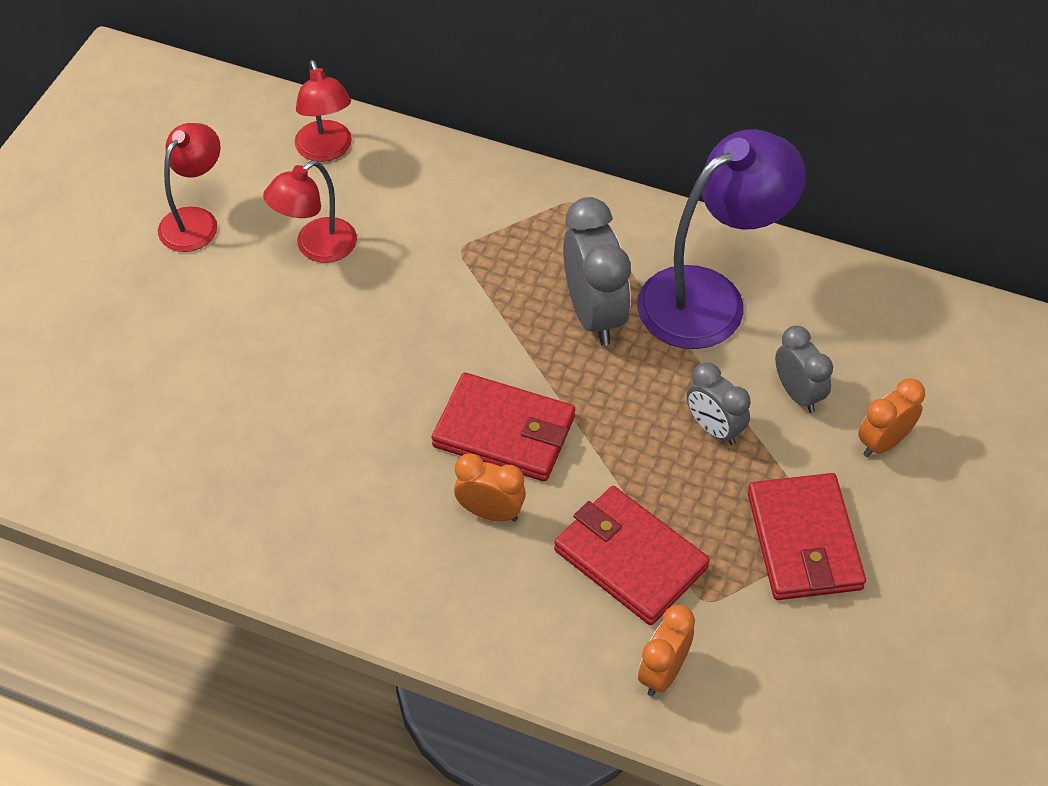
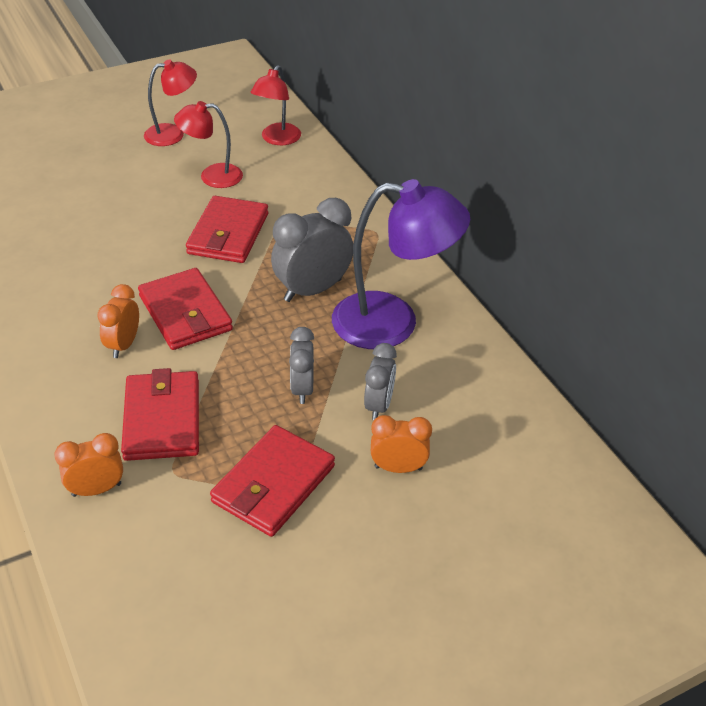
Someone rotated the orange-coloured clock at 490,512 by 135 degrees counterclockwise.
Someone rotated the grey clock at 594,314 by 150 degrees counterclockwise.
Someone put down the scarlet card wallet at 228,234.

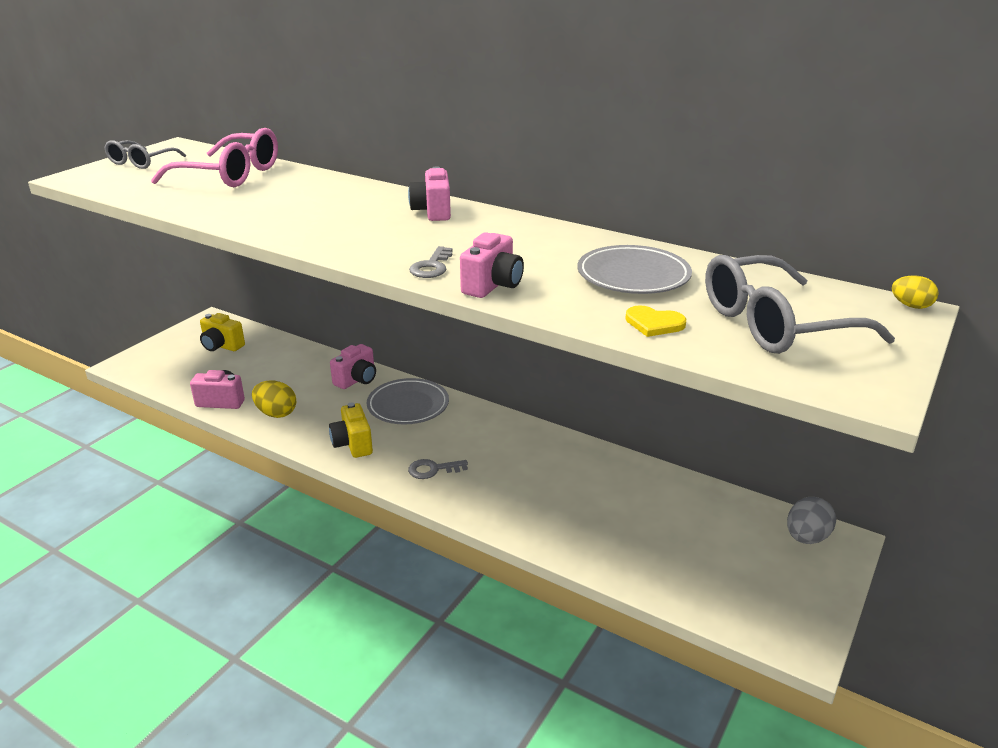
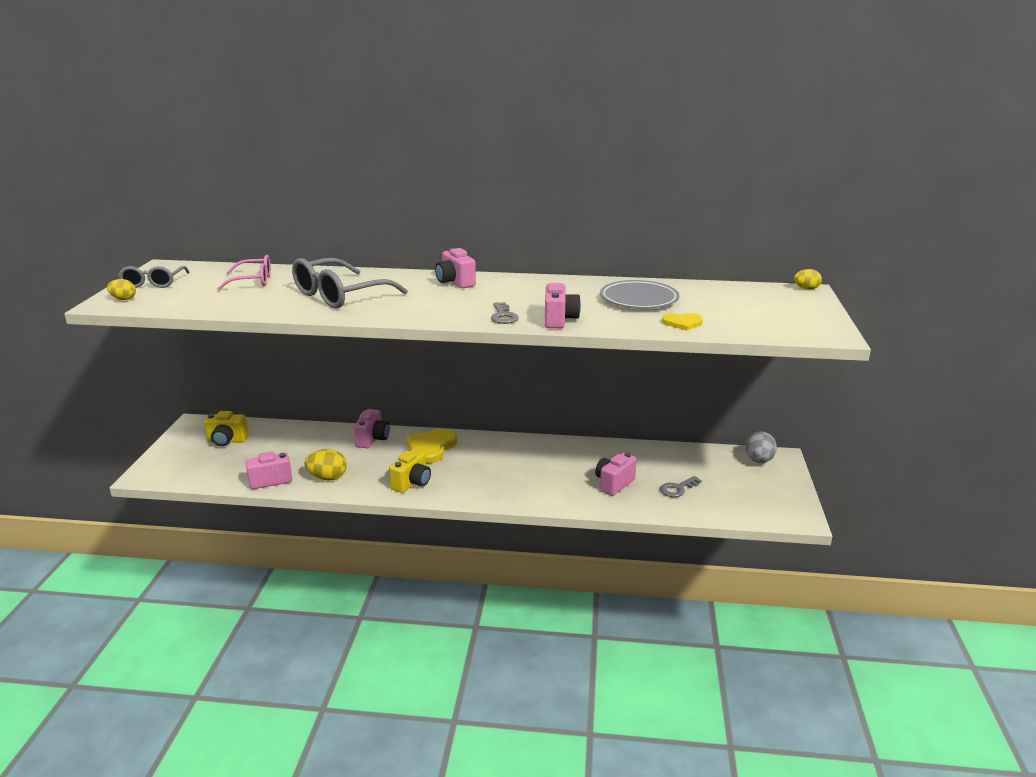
Someone scaled the rose-pink glasses at 230,175 by 0.61.
Someone rotated the bright yellow camera at 353,444 by 105 degrees counterclockwise.
Someone swapped the grey plate at 408,405 for the bright yellow love heart at 431,447.
Someone carried the grey key from 433,469 to 678,489.
Someone carried the grey glasses from 774,324 to 339,295.
Someone put down the bright yellow toy egg at 123,299.
Someone put down the rose-pink camera at 614,484.

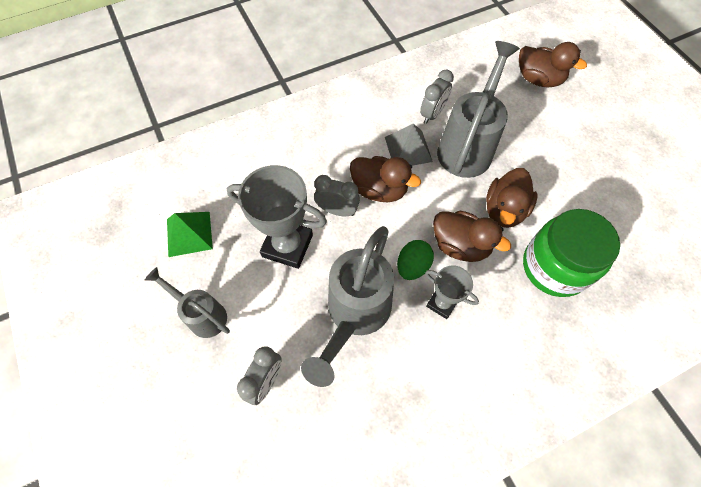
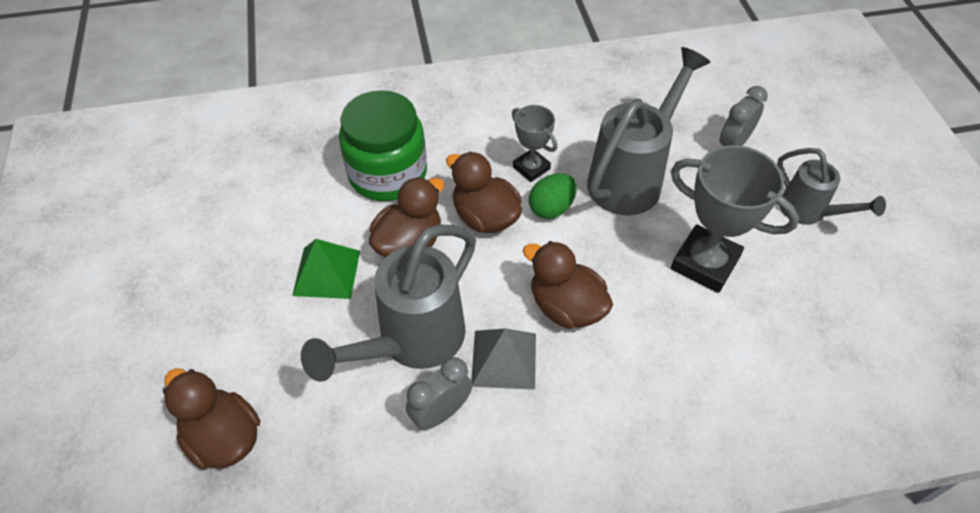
Someone carried the green pyramid shape from 189,233 to 326,272.
Someone took away the grey clock at 337,210.

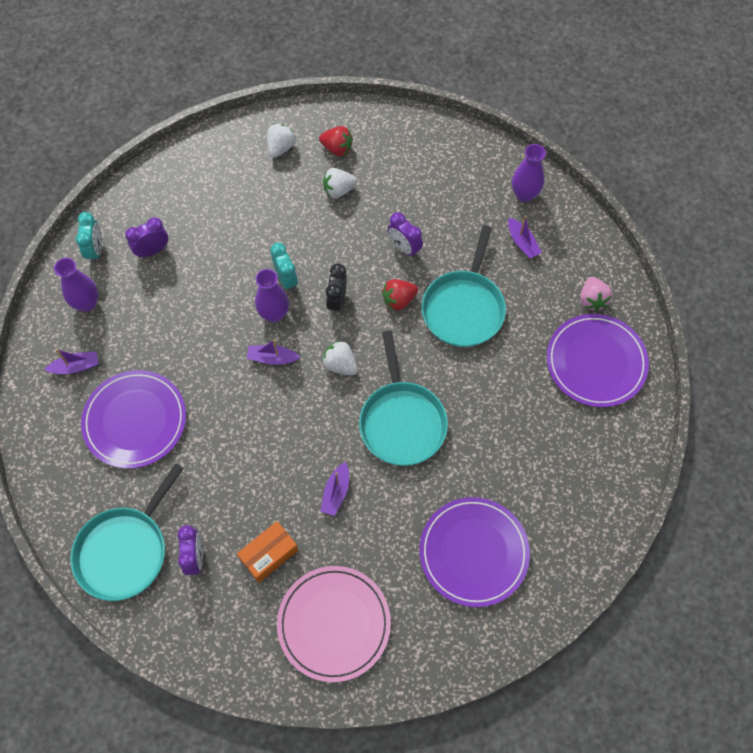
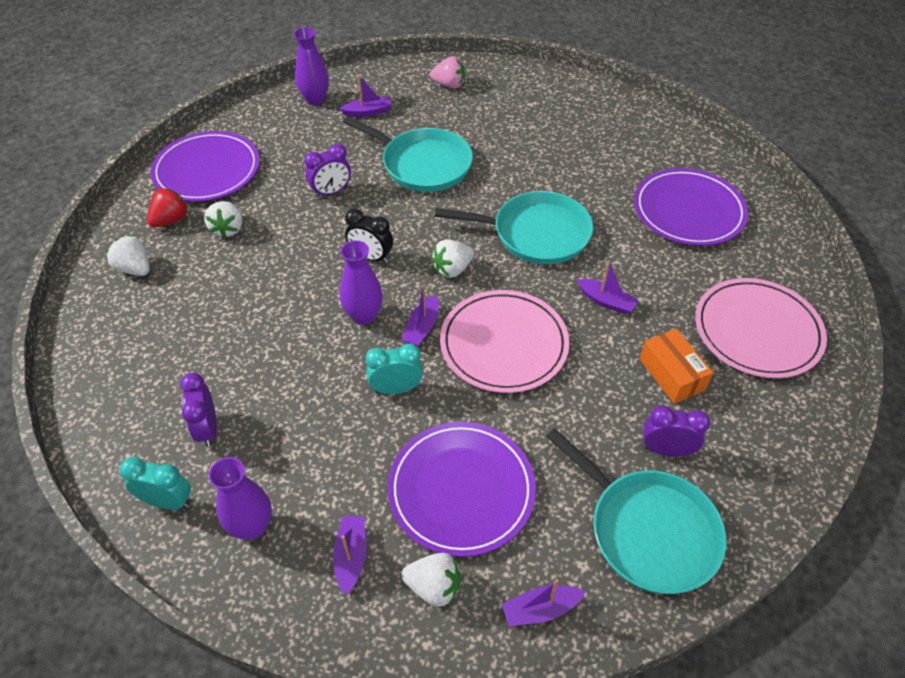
Someone carried the turquoise clock from 286,279 to 396,389.
Someone took away the scarlet strawberry at 399,300.
Someone carried the violet plate from 596,362 to 207,170.
Someone put down the snow-white strawberry at 434,586.
Someone put down the rose-pink plate at 504,344.
Someone put down the violet sailboat at 540,609.

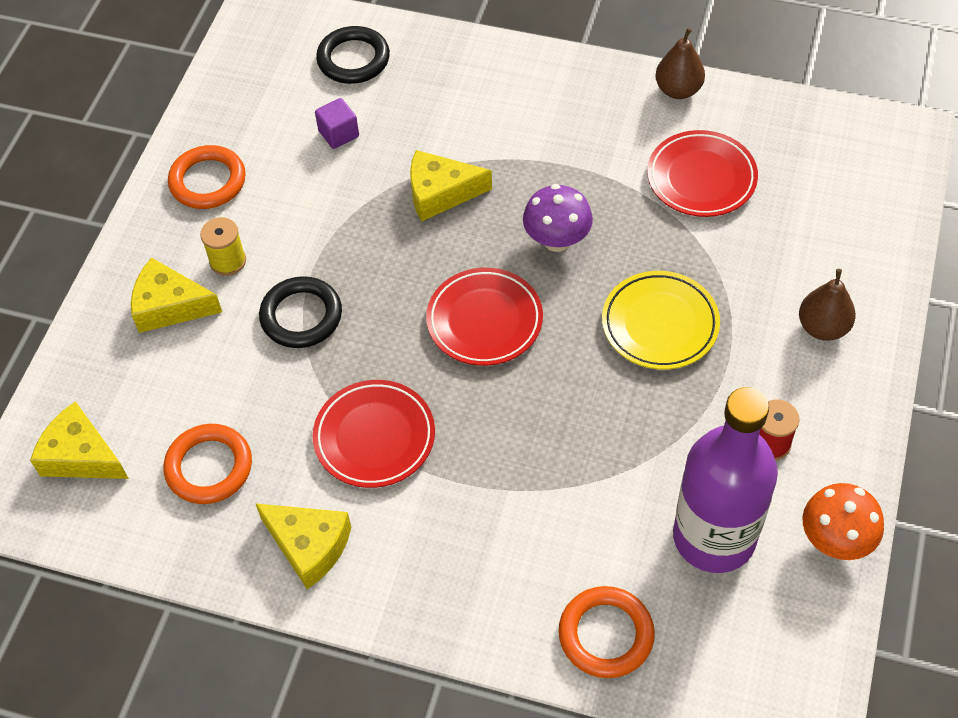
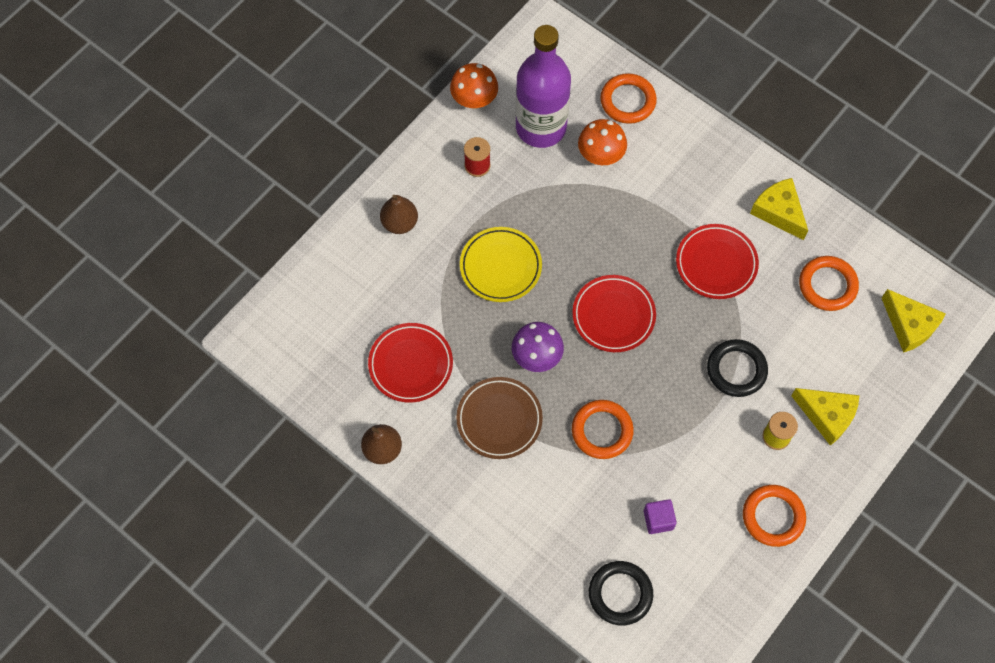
Someone swapped the bright yellow cheese at 440,193 for the orange-coloured torus at 602,431.
Someone put down the russet plate at 499,419.
Someone put down the orange-coloured toadstool at 600,155.

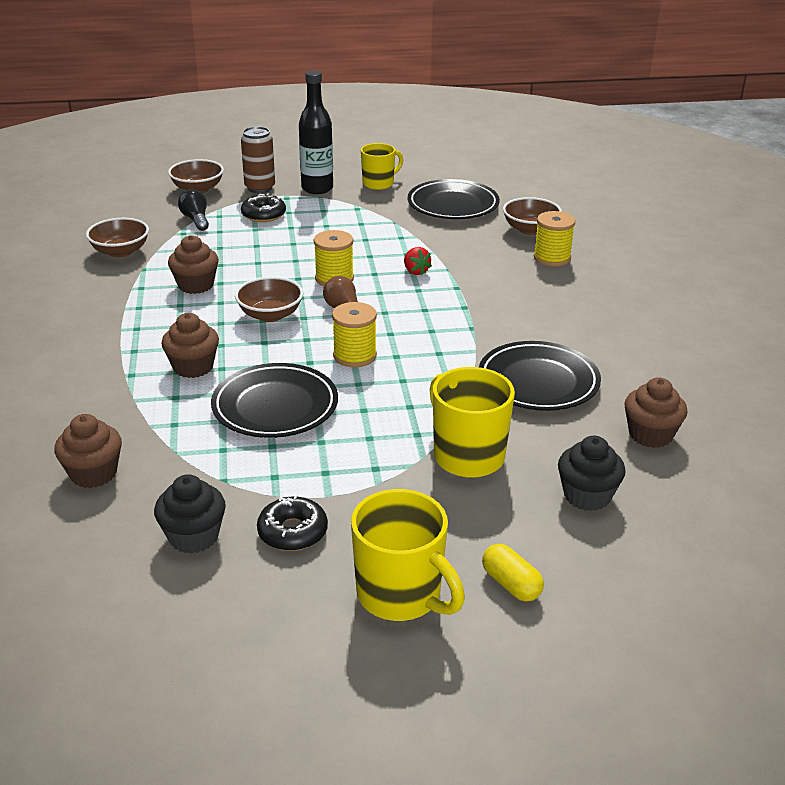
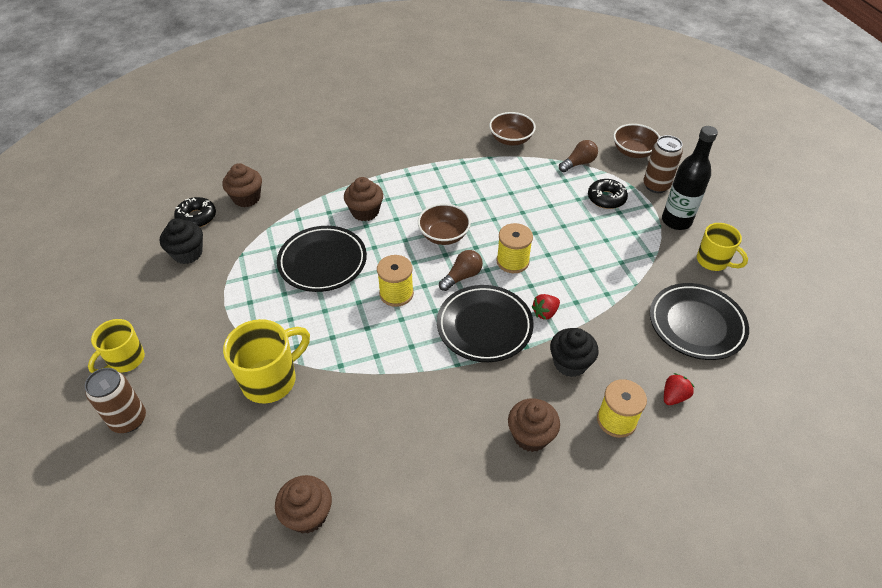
Someone carried the russet fairy cake from 196,285 to 531,435.
Someone repainted the jet-black bulb at 196,219, which became the russet bulb at 578,163.
Someone carried the jet-black doughnut from 292,532 to 196,217.
Someone scaled the bright yellow mug at 401,595 by 0.66.
Someone carried the jet-black plate from 538,382 to 484,326.
Someone swapped the bright yellow pill at 511,584 for the russet tin at 129,420.
Someone swapped the russet serving bowl at 530,229 for the scarlet strawberry at 674,396.
Someone carried the jet-black fairy cake from 587,496 to 570,363.

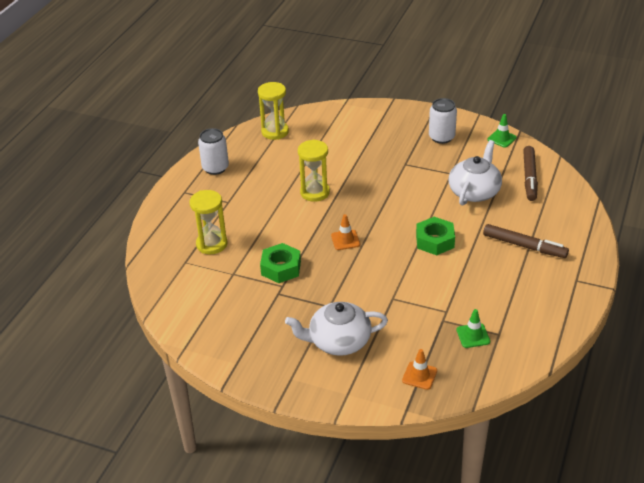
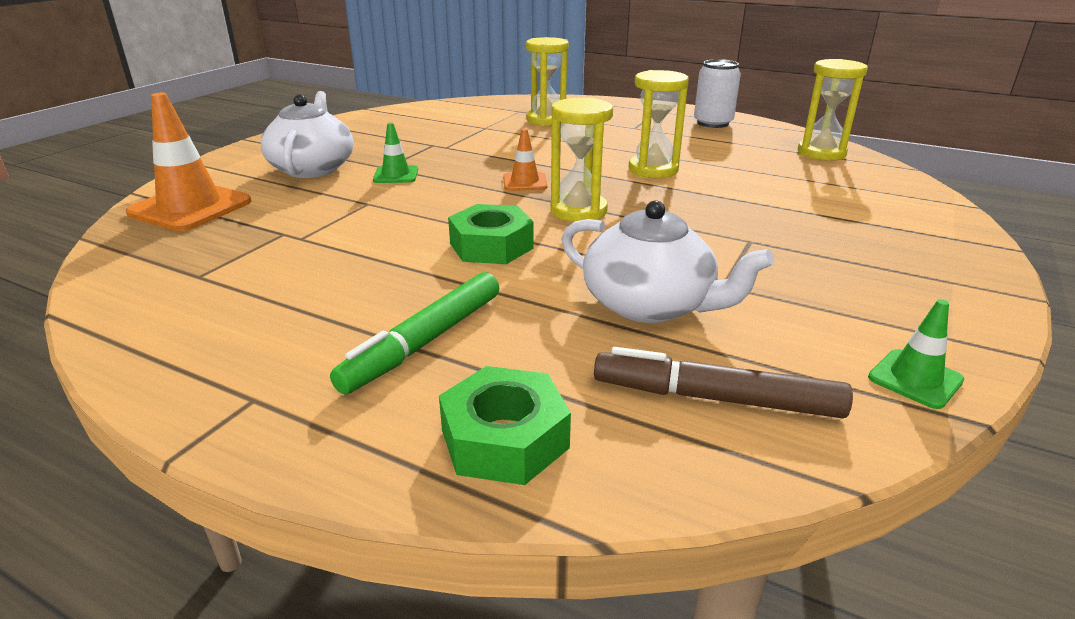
Someone carried the green hex nut from 281,268 to 504,439.
Someone scaled the orange-coloured safety cone at 419,375 by 1.92.
Someone took away the snow-white tin at 441,137.
Someone carried the green safety cone from 473,336 to 396,175.
Someone repainted the russet marker pen at 524,246, which became the green marker pen at 424,342.
Someone put down the bright yellow hourglass at 578,211.

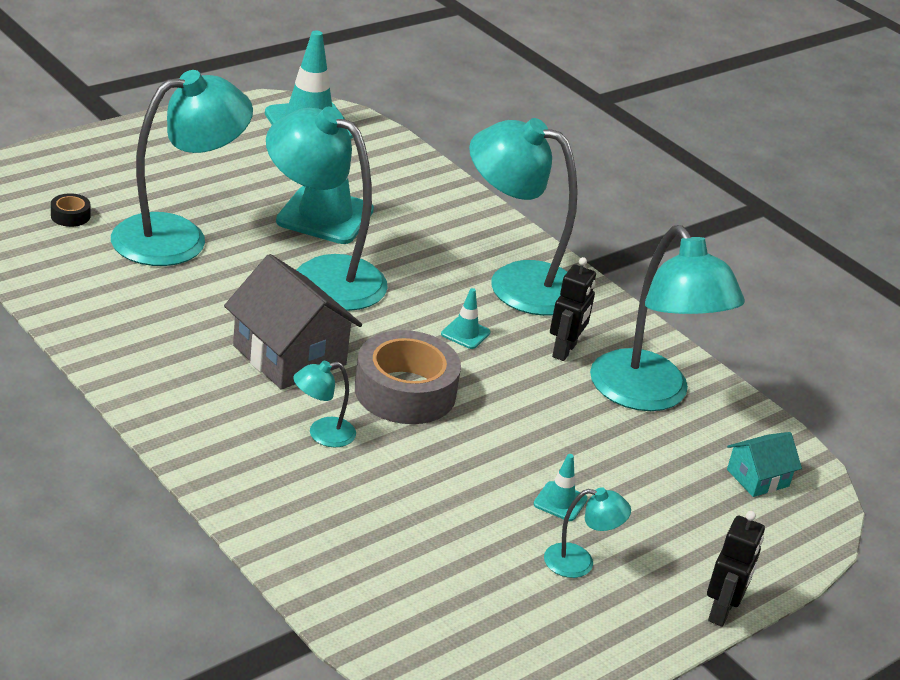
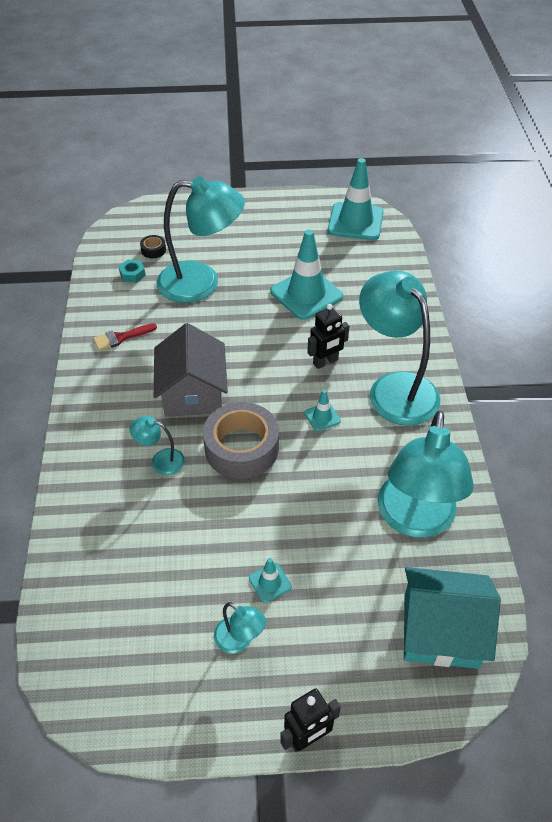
Someone took away the turquoise desk lamp at 322,275.
Someone carried the jet-black toy robot from 564,351 to 325,362.
Someone scaled the turquoise cottage at 757,478 by 1.88.
Someone put down the scarlet paintbrush at 121,338.
Someone put down the turquoise hex nut at 132,274.

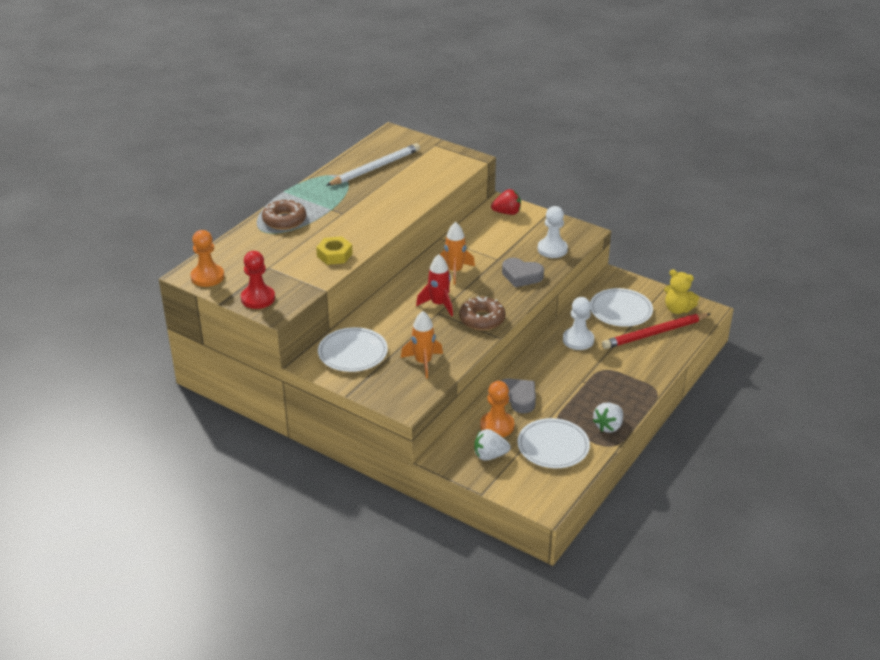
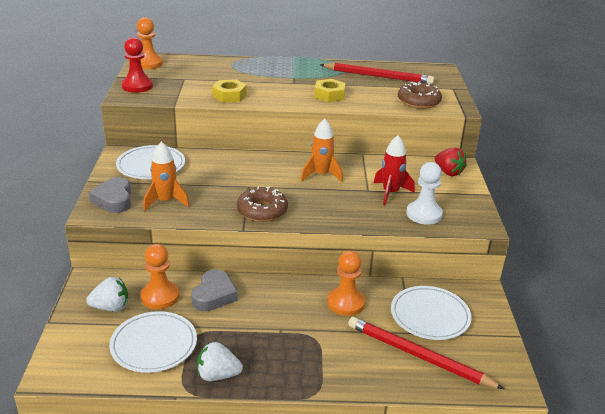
Someone carried the russet doughnut from 284,220 to 418,101.
Someone repainted the snow-white wooden pencil at 375,168, which became the scarlet wooden pencil at 378,76.
Someone carried the scarlet rocket from 439,304 to 390,193.
Someone rotated the snow-white strawberry at 490,455 by 120 degrees clockwise.
Someone carried the grey love heart from 521,276 to 114,200.
Someone repainted the snow-white pawn at 578,340, which became the orange-coloured pawn at 346,303.
Someone took away the bright yellow stuffed bear at 677,309.
Someone put down the bright yellow hex nut at 329,95.

